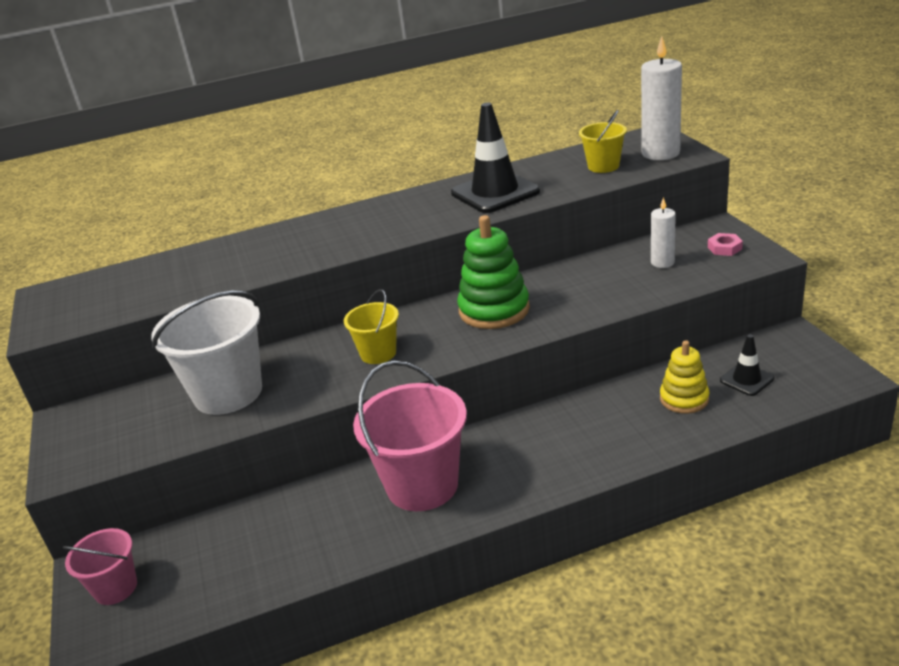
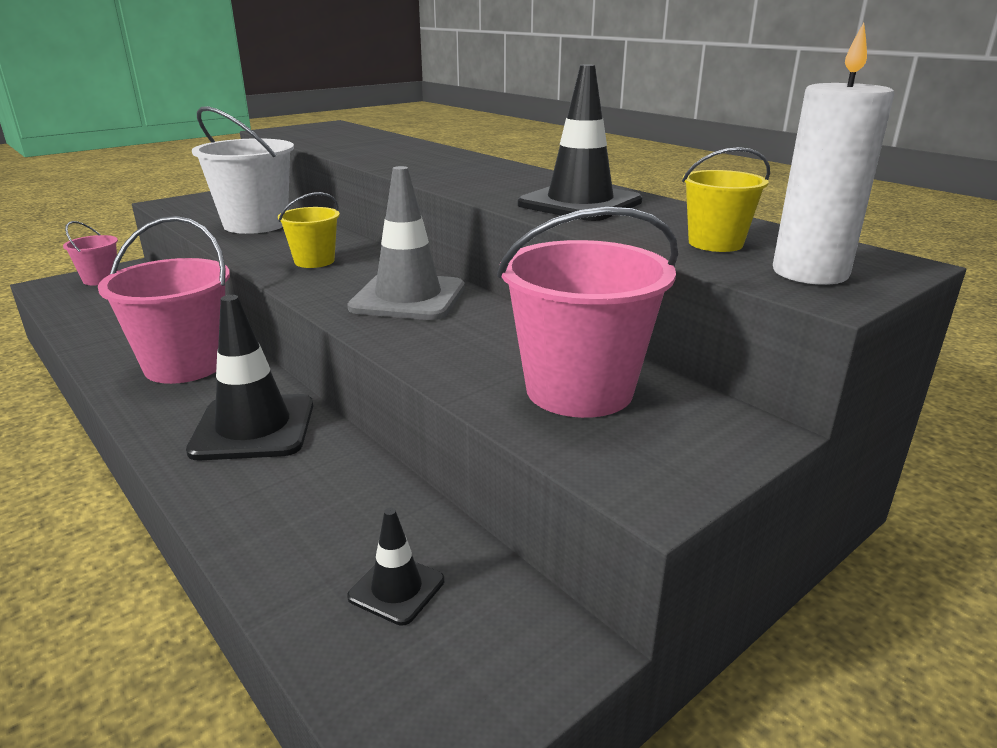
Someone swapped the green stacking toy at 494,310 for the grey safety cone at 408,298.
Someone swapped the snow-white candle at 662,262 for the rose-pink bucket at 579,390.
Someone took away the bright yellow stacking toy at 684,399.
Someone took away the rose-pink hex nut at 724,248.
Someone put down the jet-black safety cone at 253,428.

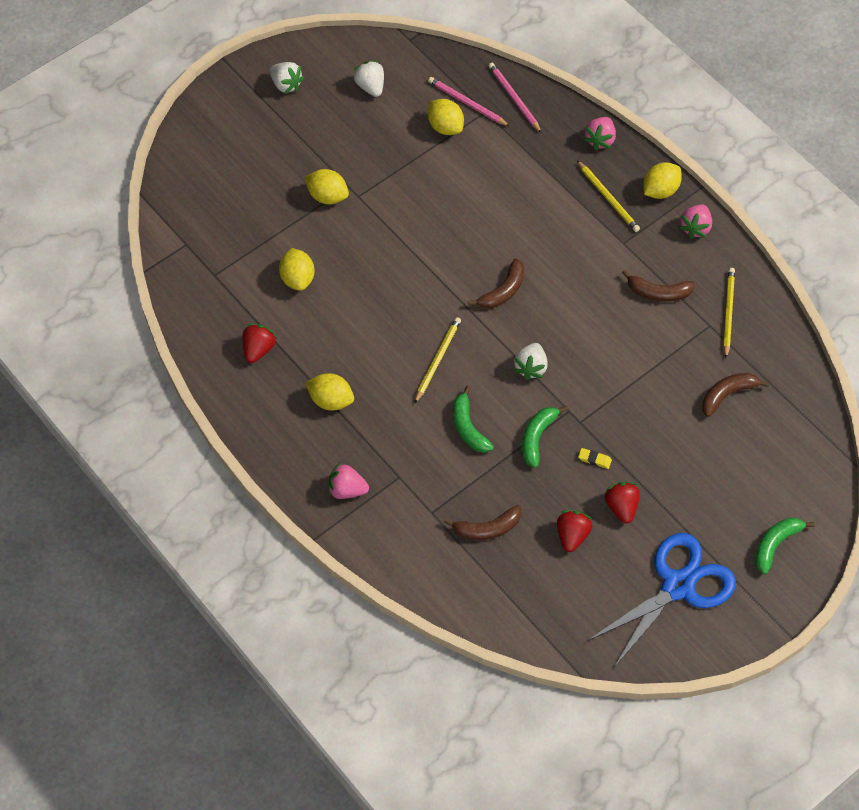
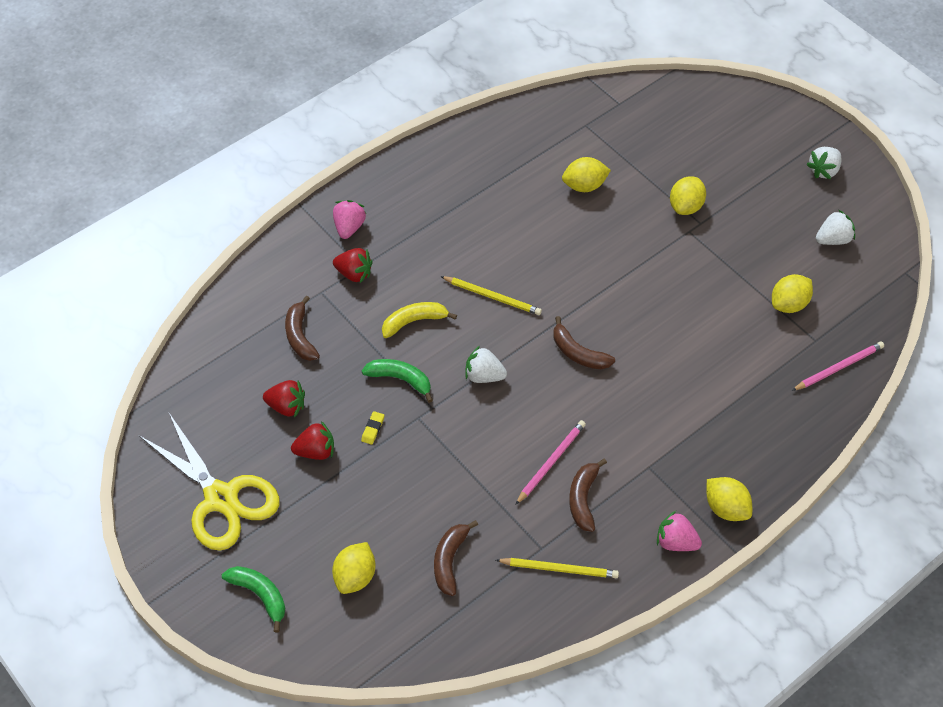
Someone carried the scarlet strawberry from 258,349 to 354,274.
Someone carried the bright yellow toy lemon from 331,400 to 355,577.
Someone carried the rose-pink wooden pencil from 467,103 to 551,462.
Someone repainted the green banana fruit at 468,427, which became the bright yellow banana fruit at 414,321.
Someone took away the bright yellow wooden pencil at 608,198.
Someone took away the rose-pink strawberry at 600,140.
Someone repainted the cobalt pair of scissors at 677,586, which became the bright yellow pair of scissors at 221,498.
Someone rotated the russet banana fruit at 727,394 by 135 degrees counterclockwise.

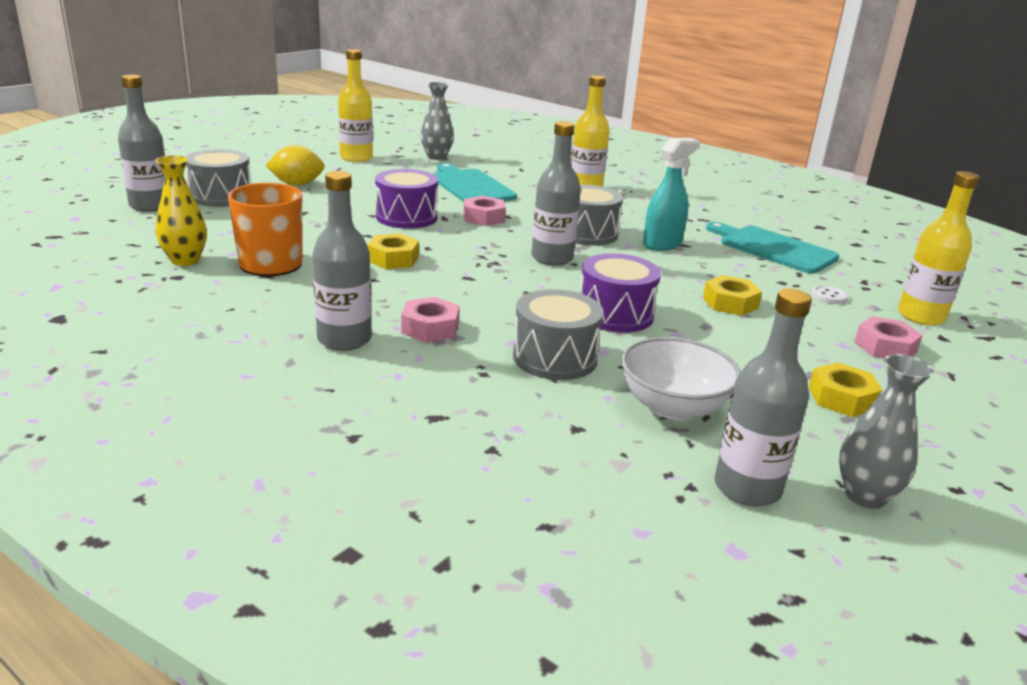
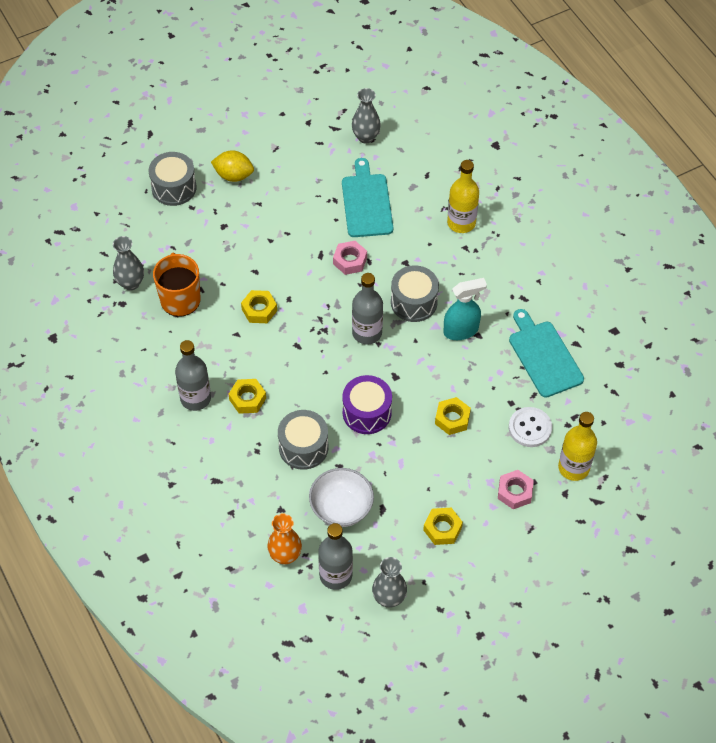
Someone took away the grey flask at 150,206.
Someone repainted the bright yellow vase at 185,260, which became the grey vase at 131,283.
Someone took away the bright yellow flask at 356,158.
Someone took away the violet drum at 406,217.
Someone repainted the rose-pink hex nut at 430,328, which became the bright yellow hex nut at 247,399.
Someone scaled the snow-white sewing button at 829,296 by 1.75.
Someone put down the orange-coloured vase at 285,555.

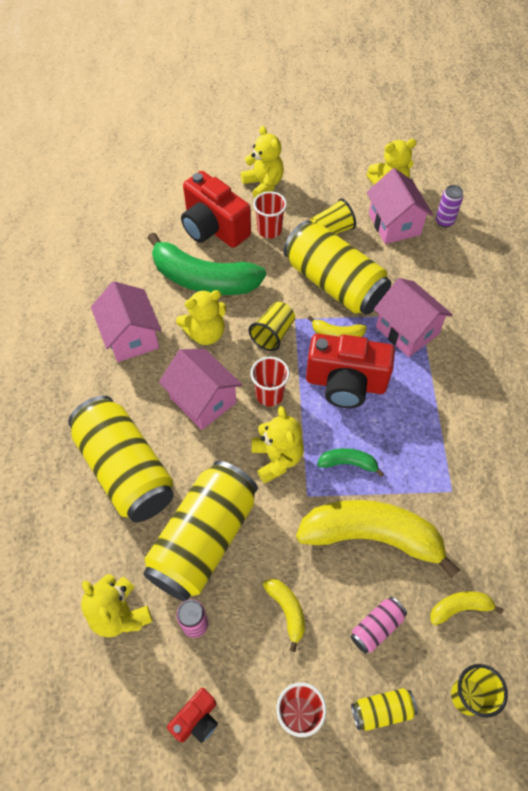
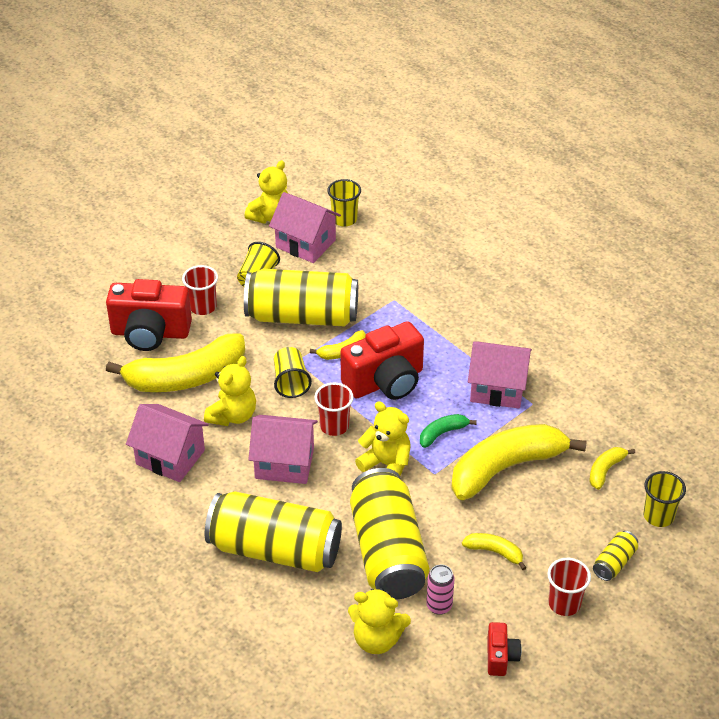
Someone repainted the green banana fruit at 204,279, which became the bright yellow banana fruit at 186,377.
Someone took away the bright yellow stuffed bear at 263,185.
Someone took away the rose-pink tin at 376,627.
Someone carried the rose-pink cottage from 407,331 to 497,389.
Someone swapped the violet tin at 444,221 for the bright yellow beaker at 344,219.

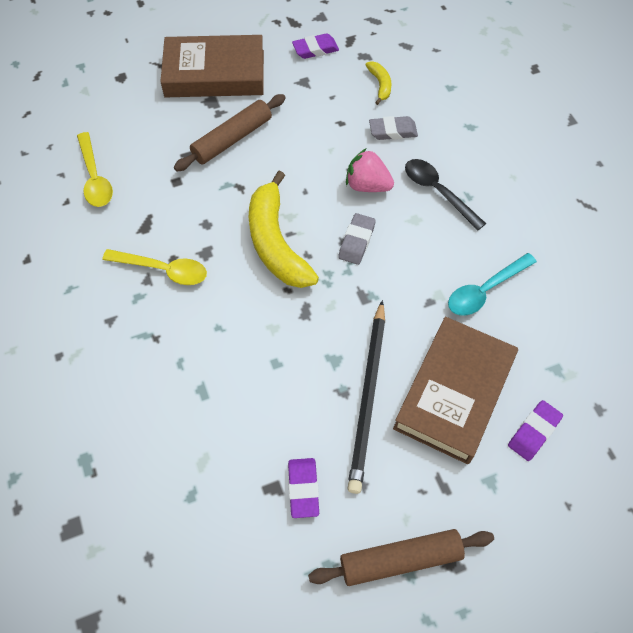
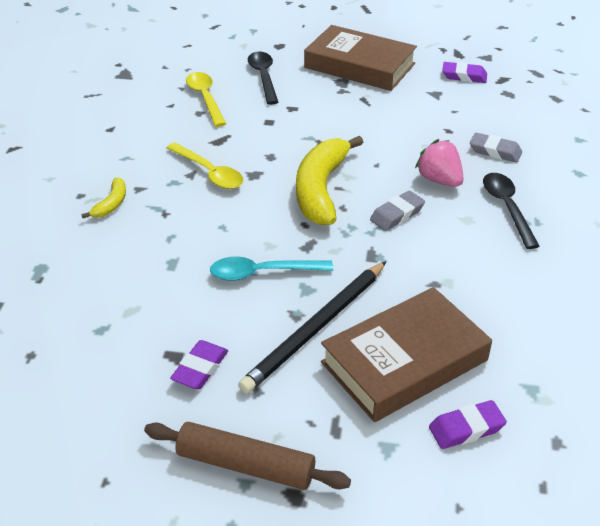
Someone rotated the bright yellow tablespoon at 95,178 by 150 degrees clockwise.
Someone took away the russet pastry roller at 232,139.
Someone carried the bright yellow banana fruit from 380,85 to 111,204.
Someone carried the turquoise tablespoon from 485,290 to 262,273.
Someone put down the jet-black tablespoon at 263,77.

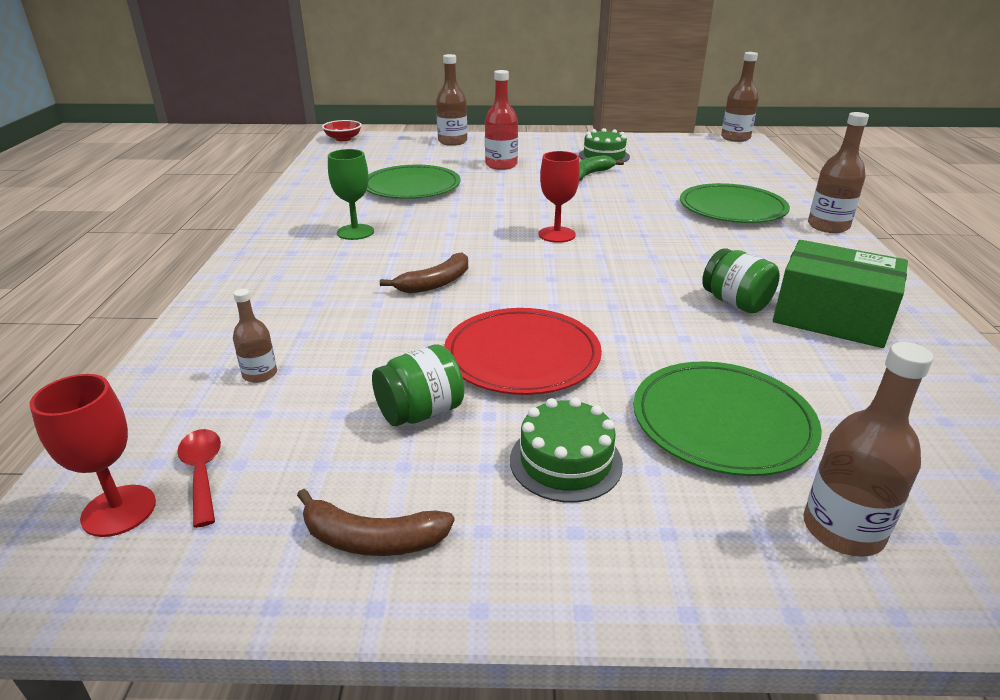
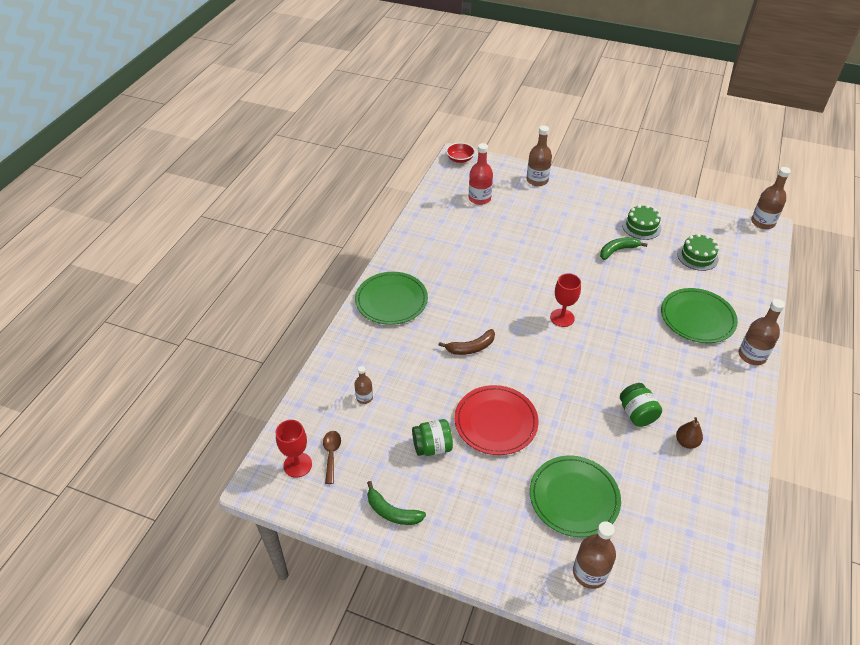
Someone repainted the scarlet tablespoon at 202,472, which became the russet tablespoon at 331,454.
Someone repainted the russet banana fruit at 372,539, which became the green banana fruit at 392,512.
Someone took away the green wine glass at 355,232.
Someone carried the green plate from 412,187 to 391,300.
Someone carried the scarlet flask from 501,165 to 479,198.
Someone carried the green gateau from 565,461 to 697,256.
Someone swapped the green box at 831,317 for the russet pear fruit at 686,442.

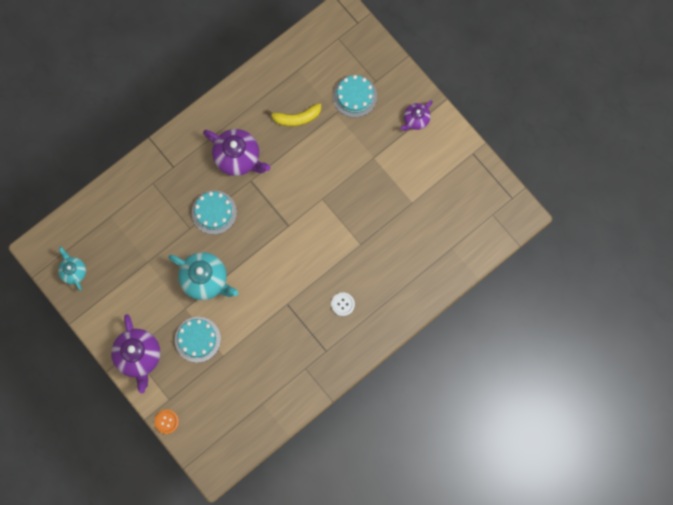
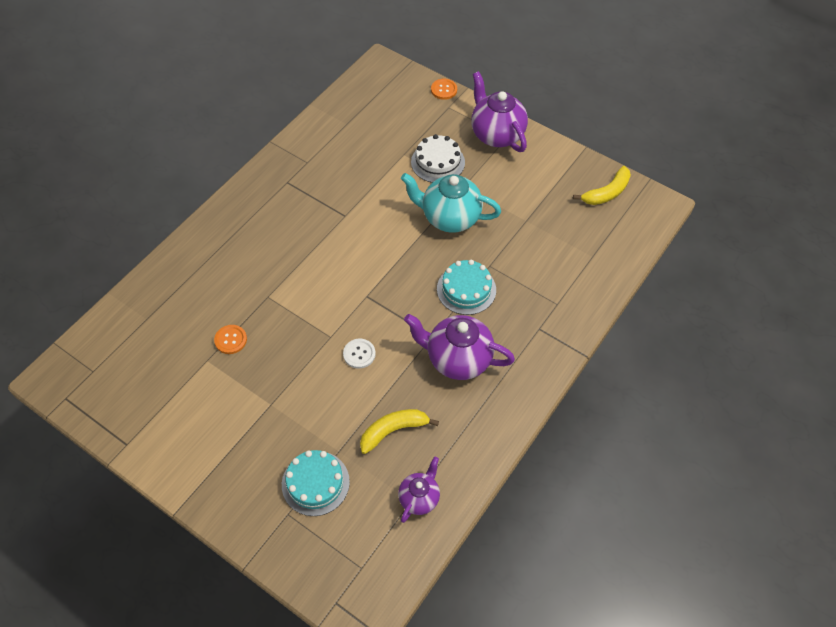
Someone swapped the turquoise china teapot at 73,272 for the bright yellow banana fruit at 606,193.
Someone repainted the turquoise gateau at 197,339, which became the snow-white gateau at 438,162.
Someone carried the snow-white sewing button from 342,304 to 359,354.
Someone carried the violet china teapot from 415,120 to 419,498.
Someone put down the orange-coloured sewing button at 231,340.

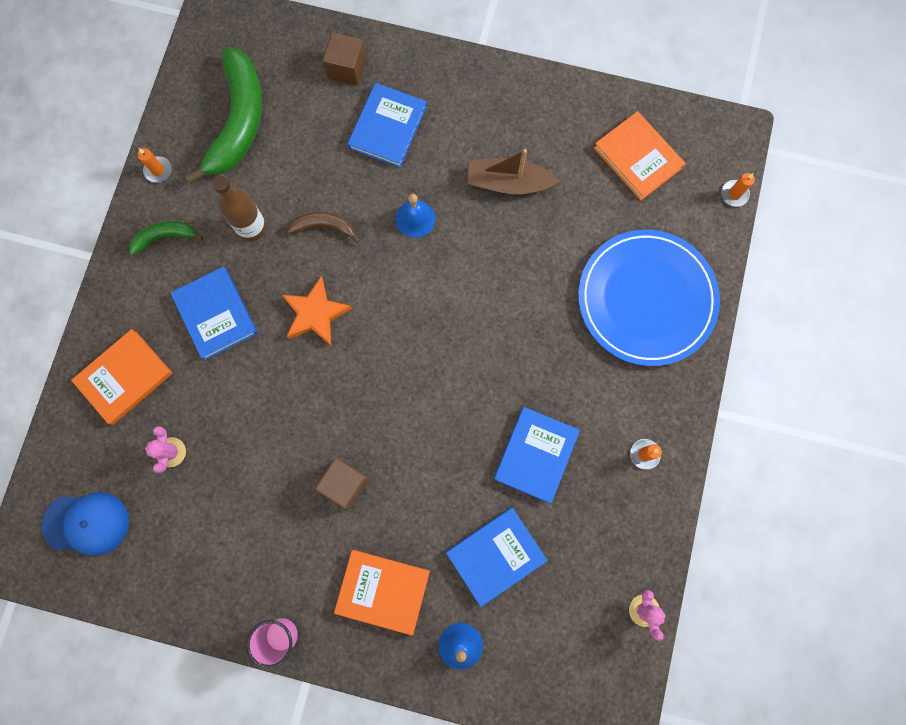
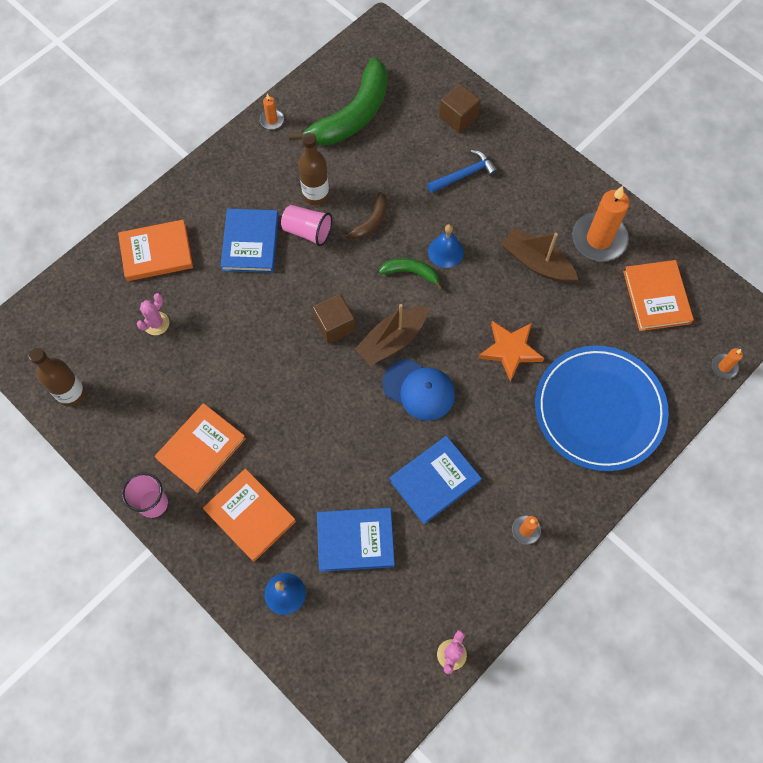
Someone carried the cobalt cap from 87,523 to 419,390.
Someone carried the green banana fruit from 164,237 to 411,273.
Someone carried the orange-coloured star from 315,314 to 510,350.
Someone rotated the russet banana fruit at 324,227 by 90 degrees clockwise.
Someone carried the russet cube from 345,484 to 334,325.
Someone swapped the cobalt hardcover at 387,127 for the cobalt claw hammer at 464,174.
Someone put down the russet flask at 71,393.
Someone put down the orange-coloured hardcover at 201,449.
Someone put down the rose-pink beaker at 307,231.
Someone put down the russet sailboat at 392,340.
Someone put down the orange-coloured candle at 599,239.

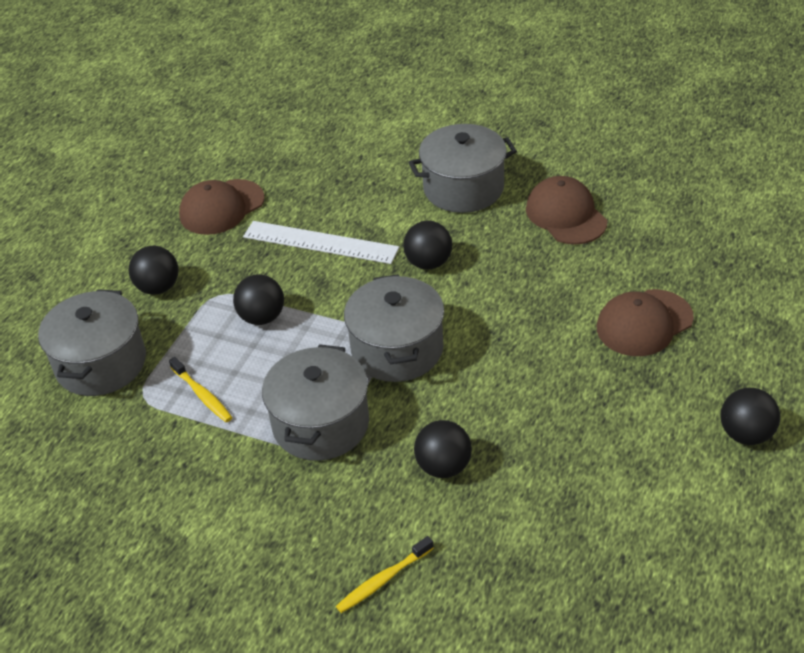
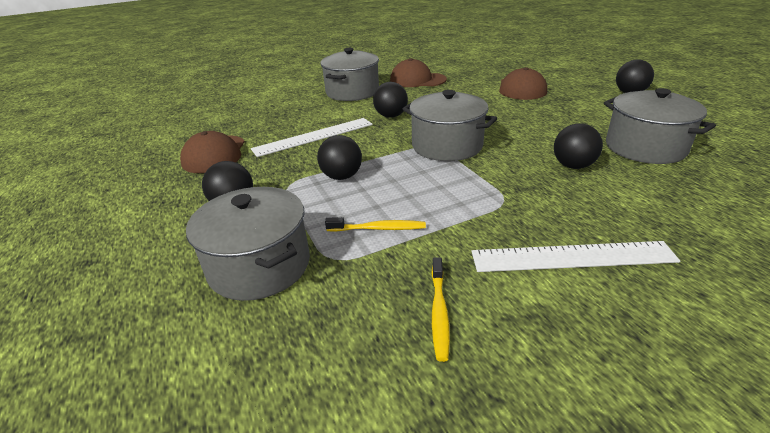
Someone carried the grey stockpot from 321,424 to 645,147.
Someone carried the bright yellow tooth brush from 383,580 to 439,312.
Someone put down the snow-white ruler at 572,257.

